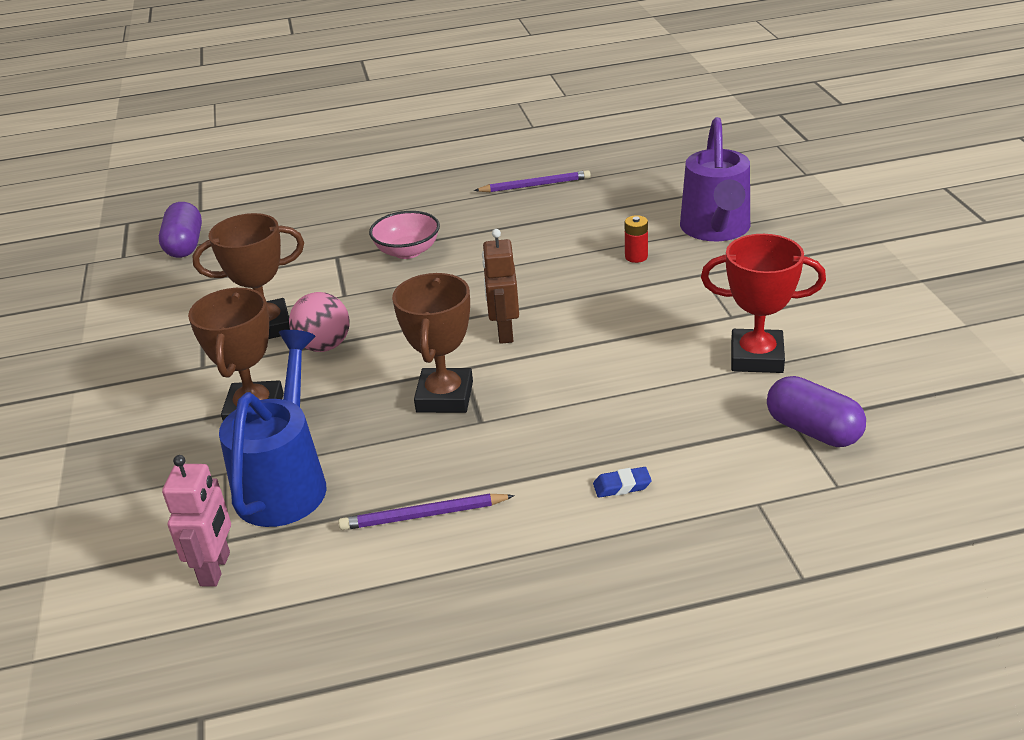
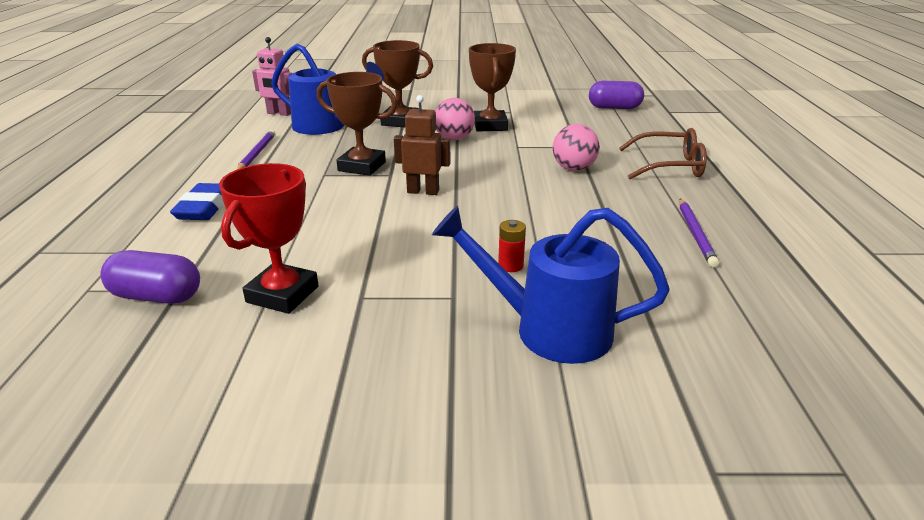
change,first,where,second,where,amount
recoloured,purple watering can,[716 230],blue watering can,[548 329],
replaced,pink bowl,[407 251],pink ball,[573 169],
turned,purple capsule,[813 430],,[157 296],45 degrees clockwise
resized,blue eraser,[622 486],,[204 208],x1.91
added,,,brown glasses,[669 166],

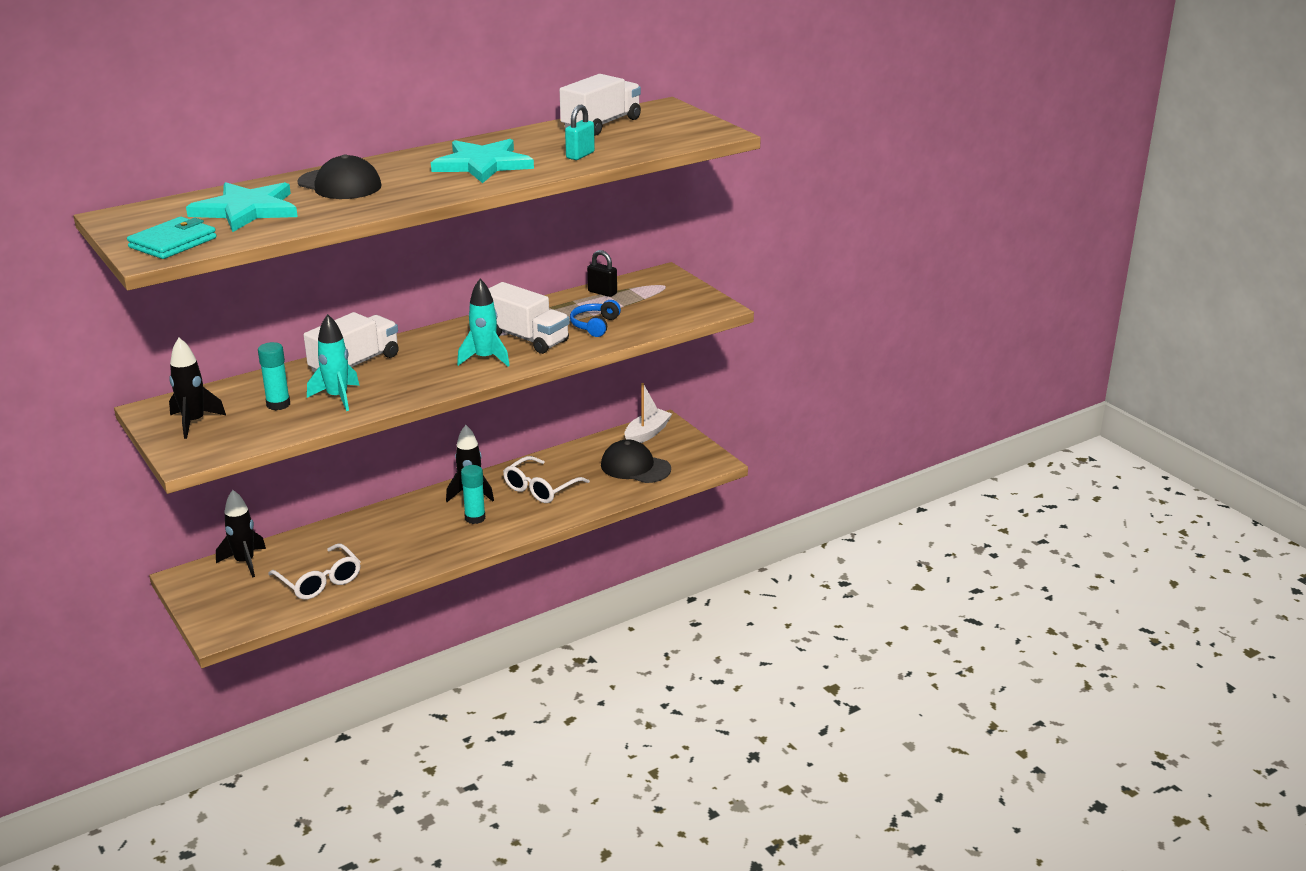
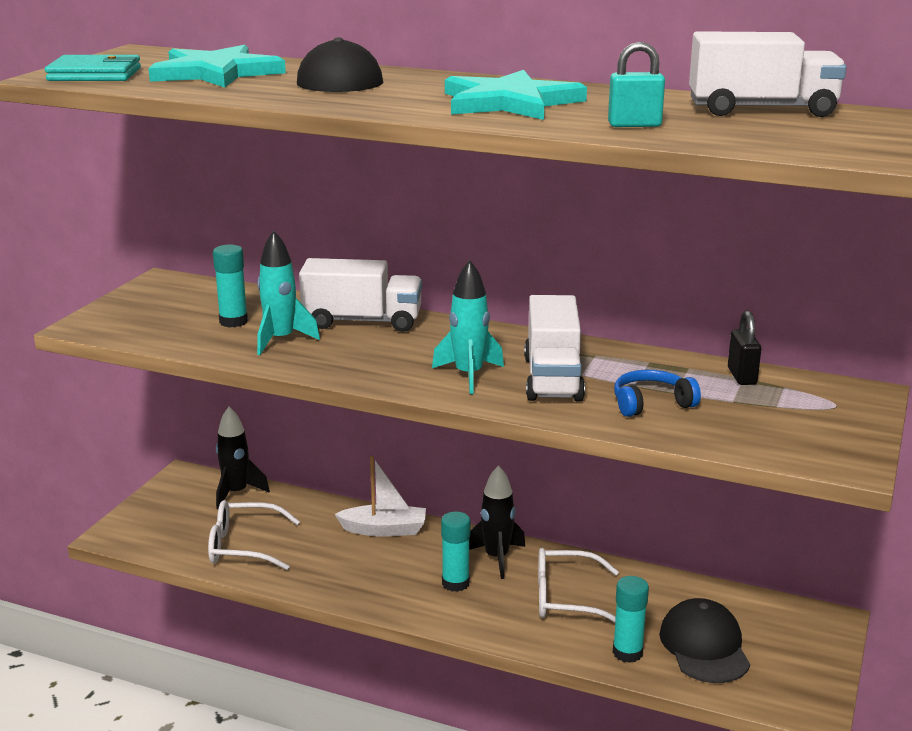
change,first,where,second,where,amount
removed,black rocket,[194 422],,,
moved,white boat,[647 434],,[384 530],
turned,white glasses,[319 581],,[245 546],75 degrees clockwise
added,,,turquoise glue stick,[627 653],

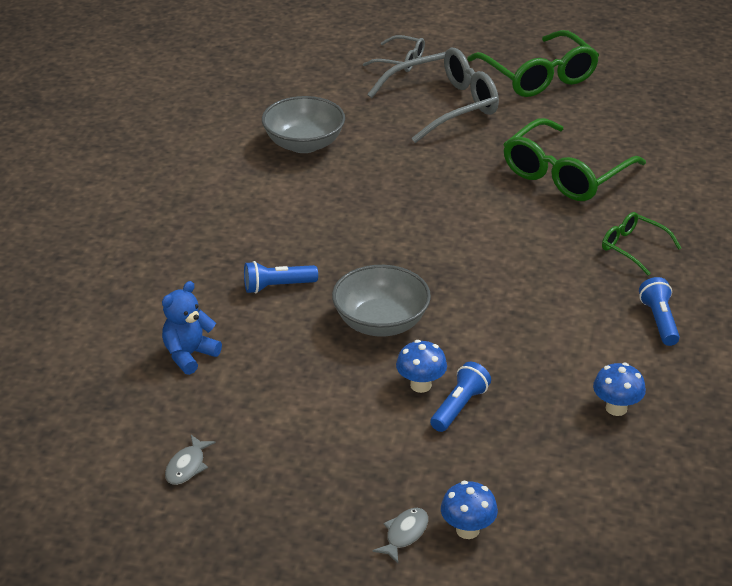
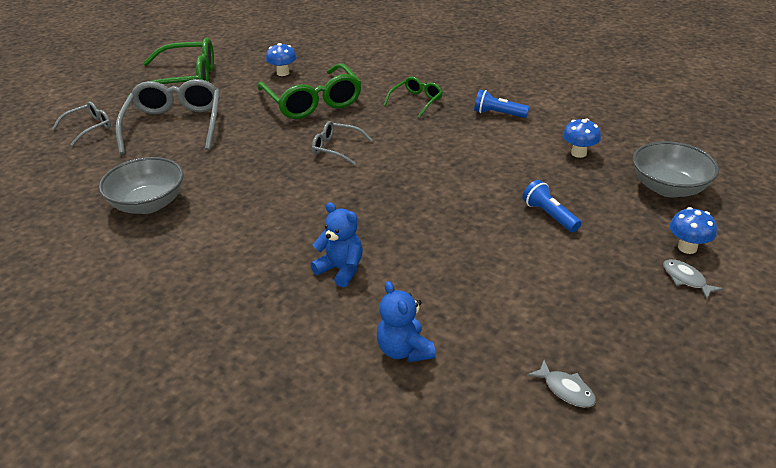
change,first,where,second,where,amount
turned,green glasses,[633 248],,[416 101],150 degrees clockwise
replaced,blue flashlight,[277 286],blue teddy bear,[341 269],
moved,grey bowl,[381 323],,[668 188],
moved,blue mushroom,[420 385],,[283 73],
added,,,grey glasses,[336 148],

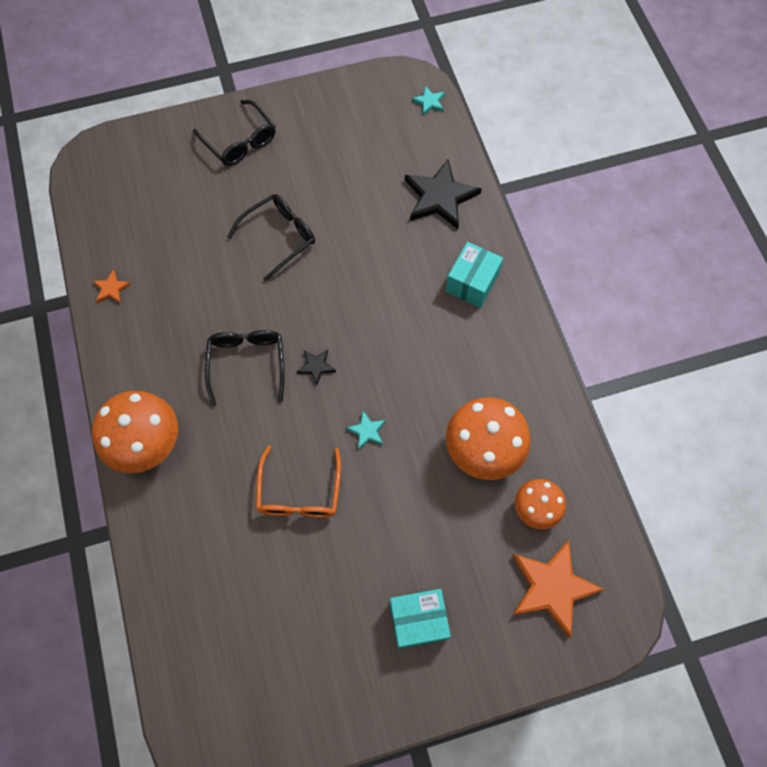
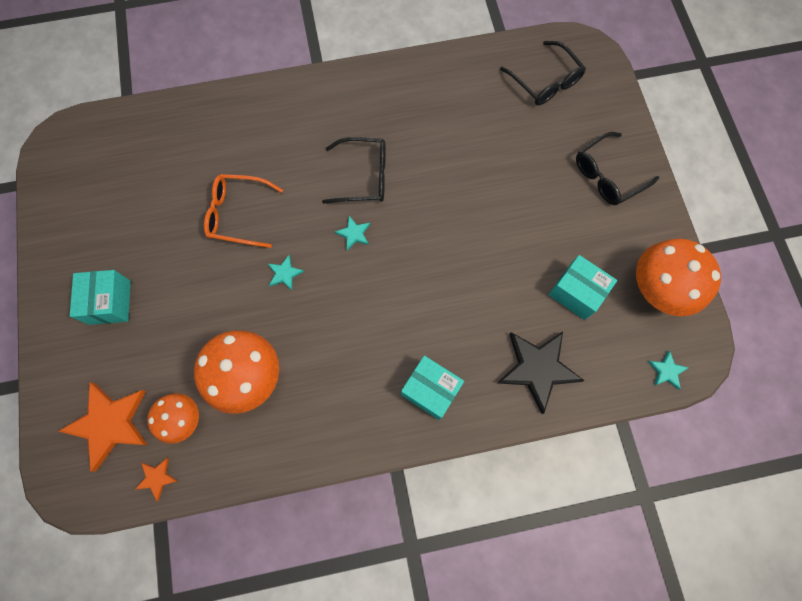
change,first,where,second,where,amount
moved,black glasses,[279 237],,[545 81],
moved,orange star,[111 289],,[157 478],
recoloured,black star,[316 366],turquoise star,[354 234],
moved,orange mushroom,[148 444],,[657 289],
added,,,turquoise box,[576 292],

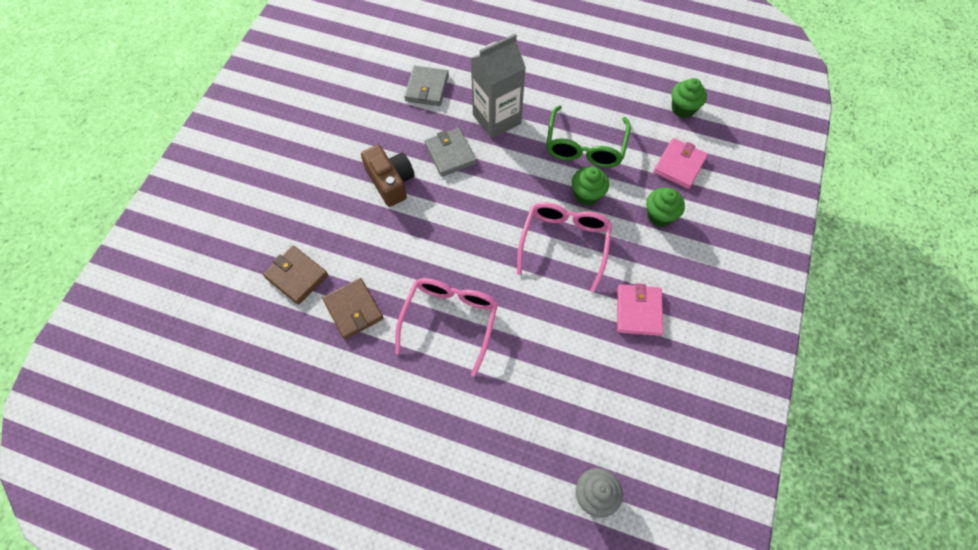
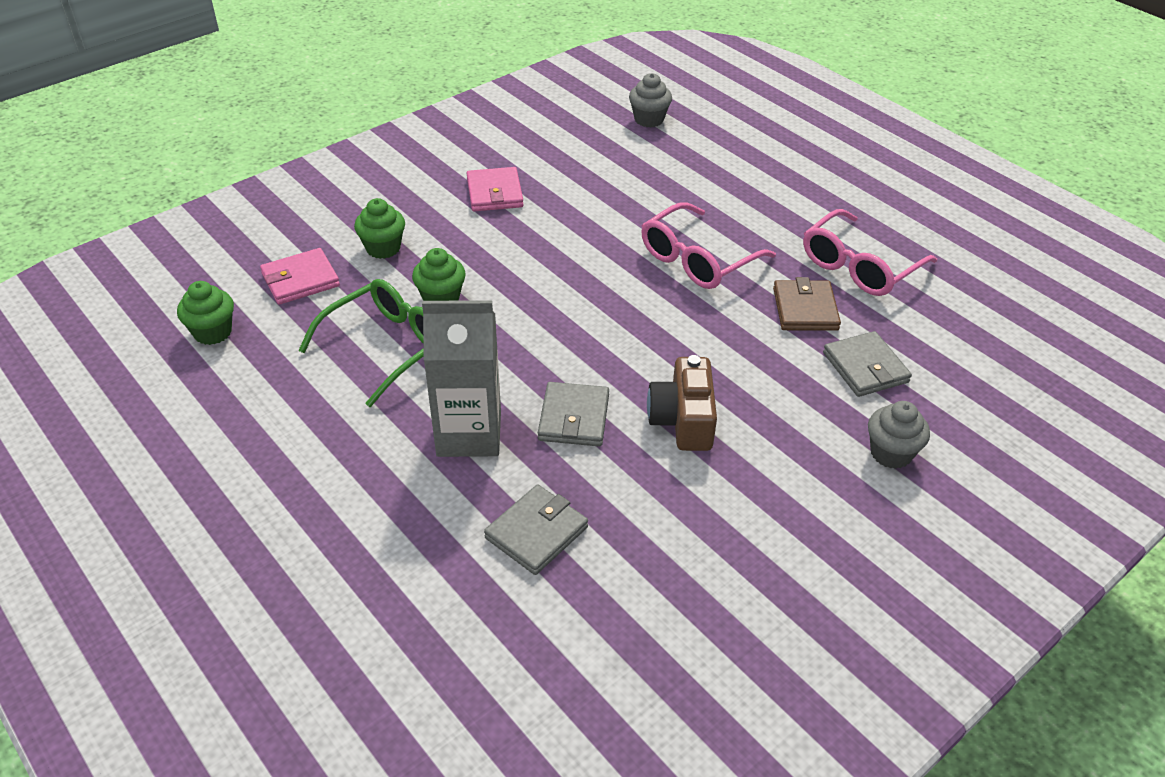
change,first,where,second,where,amount
moved,pink glasses,[564 243],,[859 266],
recoloured,brown wallet,[297 276],grey wallet,[865 367],
turned,pink wallet,[638 311],,[494 193],45 degrees counterclockwise
added,,,grey cupcake,[891 453],

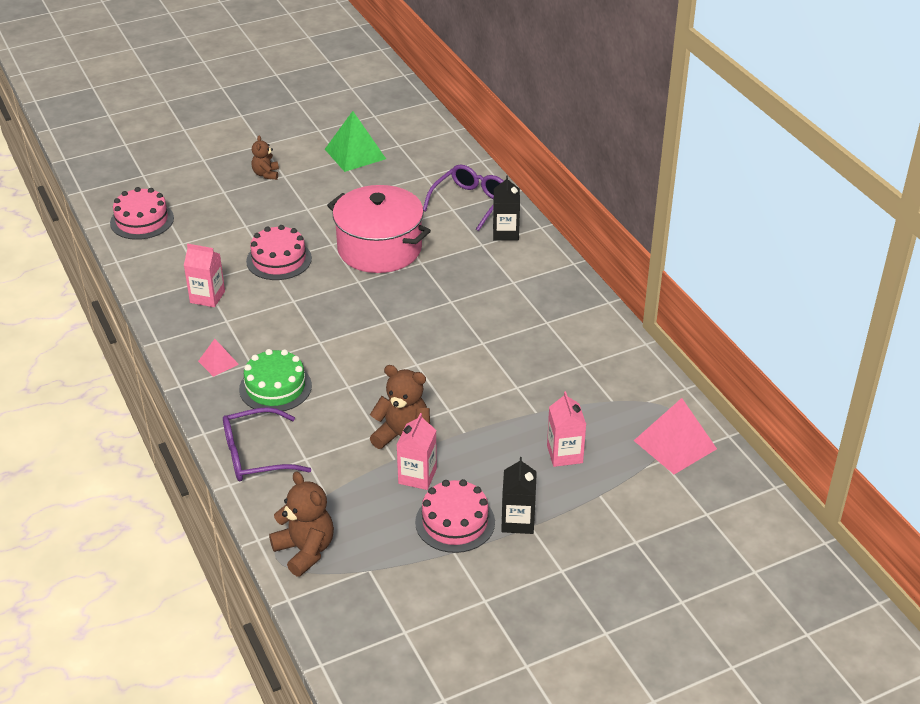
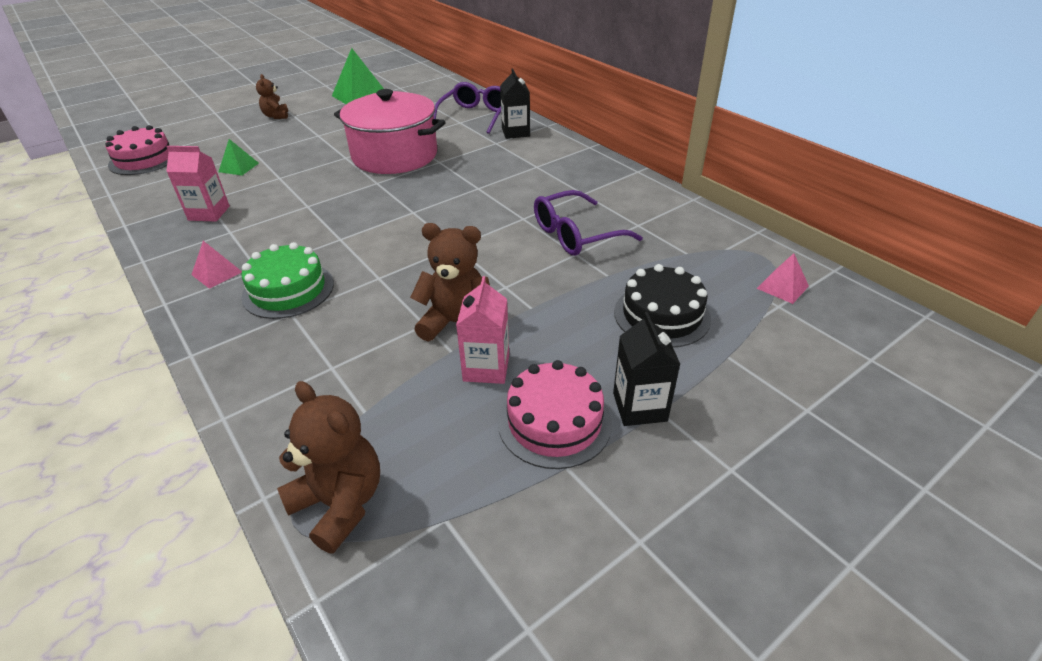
change,first,where,second,where,amount
removed,pink cake,[279 260],,,
replaced,pink carton,[564 454],black cake,[661 315],
resized,pink pyramid,[675 444],,[782 287],x0.54
moved,purple glasses,[255 455],,[576 234],
added,,,green pyramid,[238 167],

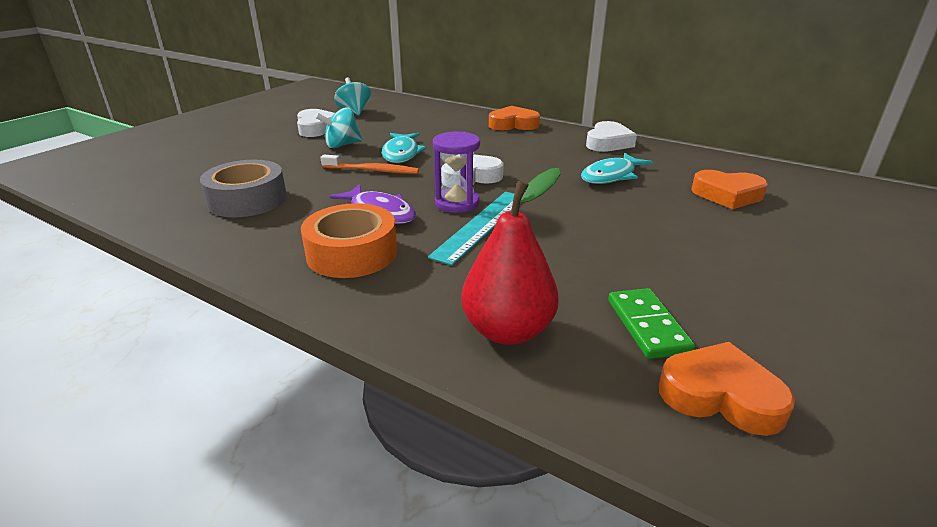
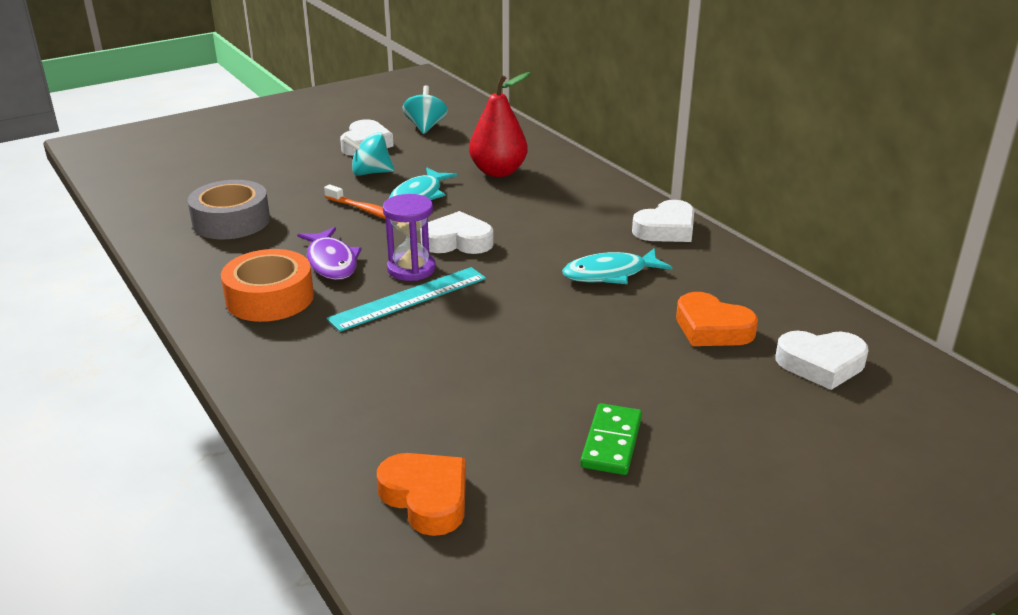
change,first,where,second,where,amount
removed,orange heart,[513 124],,,
moved,red pear,[508 330],,[498 172],
moved,green domino,[647 326],,[612 442],
added,,,white heart,[821 364],

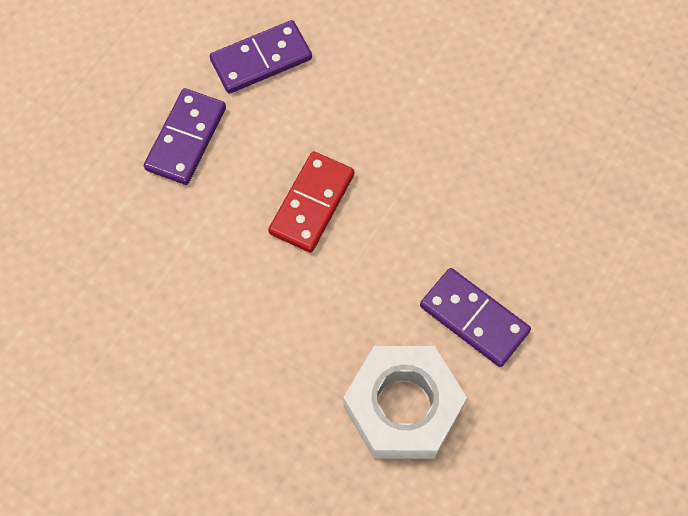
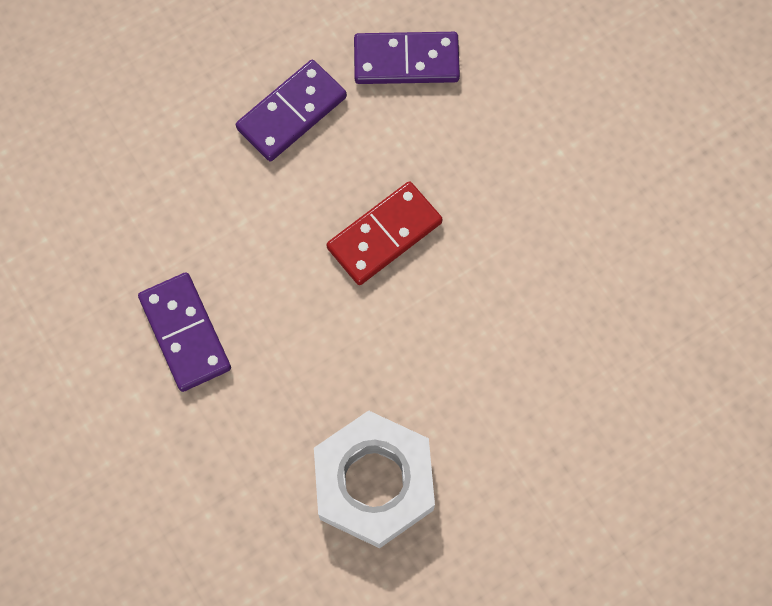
change,first,where,second,where,amount
moved,purple domino,[474 318],,[185 333],

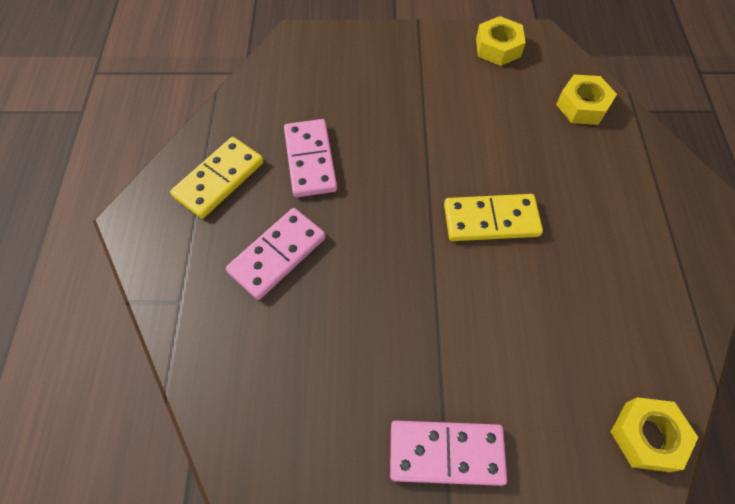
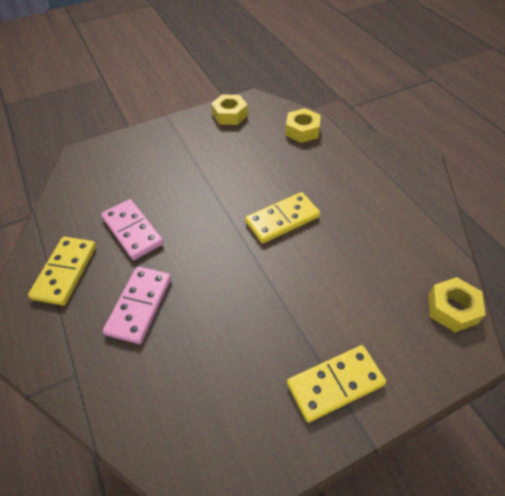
change,first,where,second,where,amount
recoloured,pink domino,[446 453],yellow domino,[335 384],

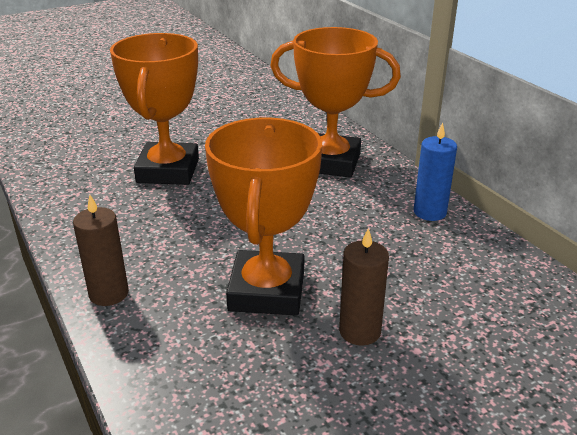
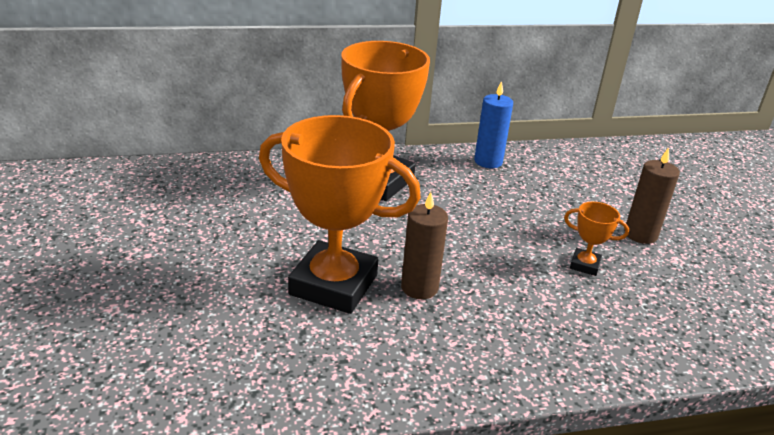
change,first,where,second,where,amount
resized,orange trophy,[267 291],,[585 265],x0.42
moved,brown candle,[109 294],,[419 288],

